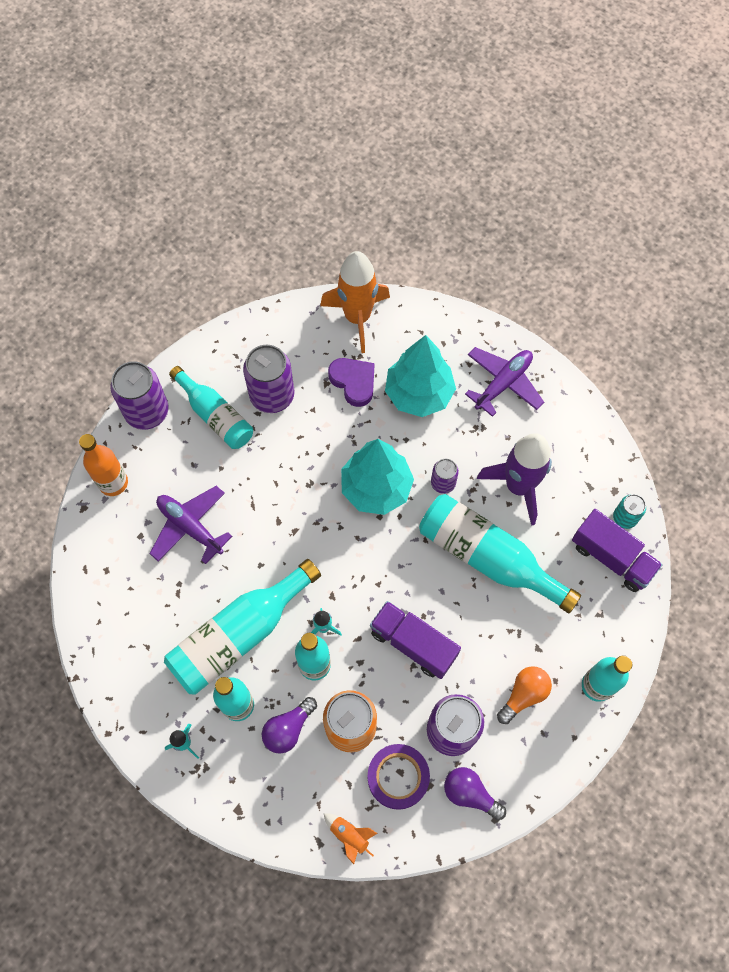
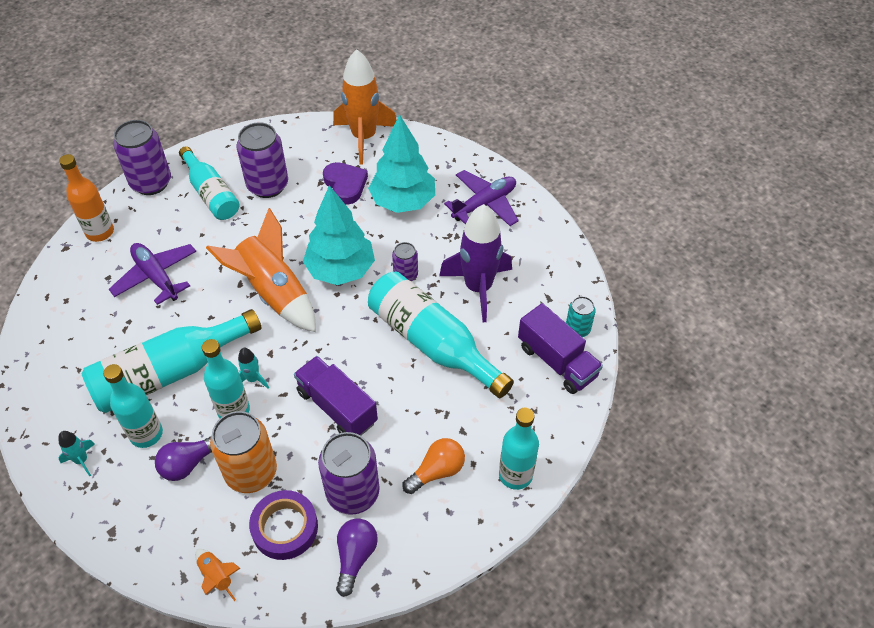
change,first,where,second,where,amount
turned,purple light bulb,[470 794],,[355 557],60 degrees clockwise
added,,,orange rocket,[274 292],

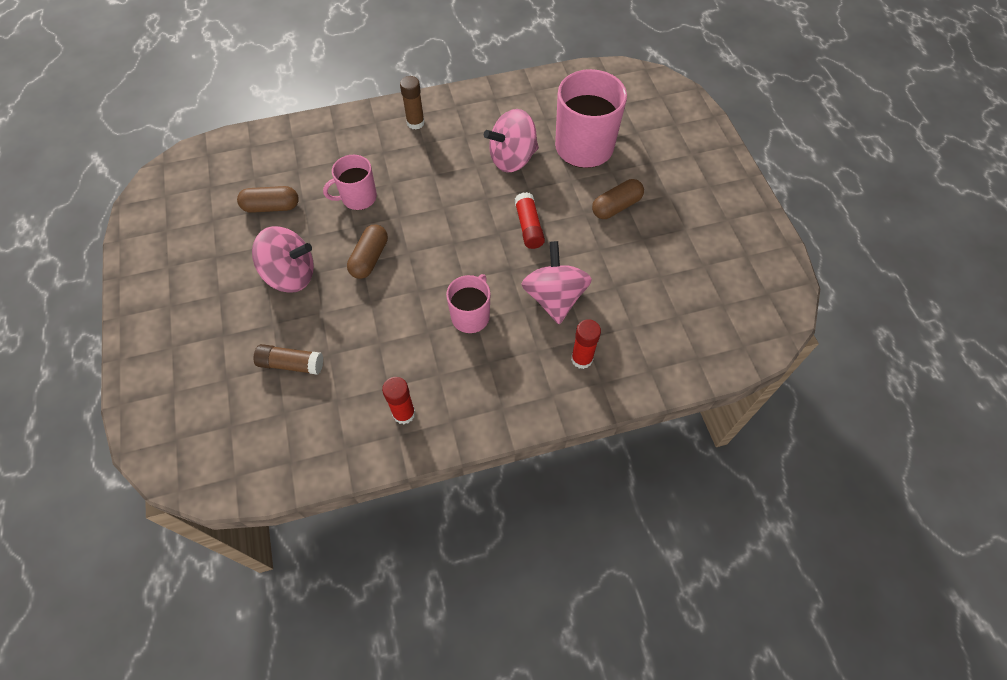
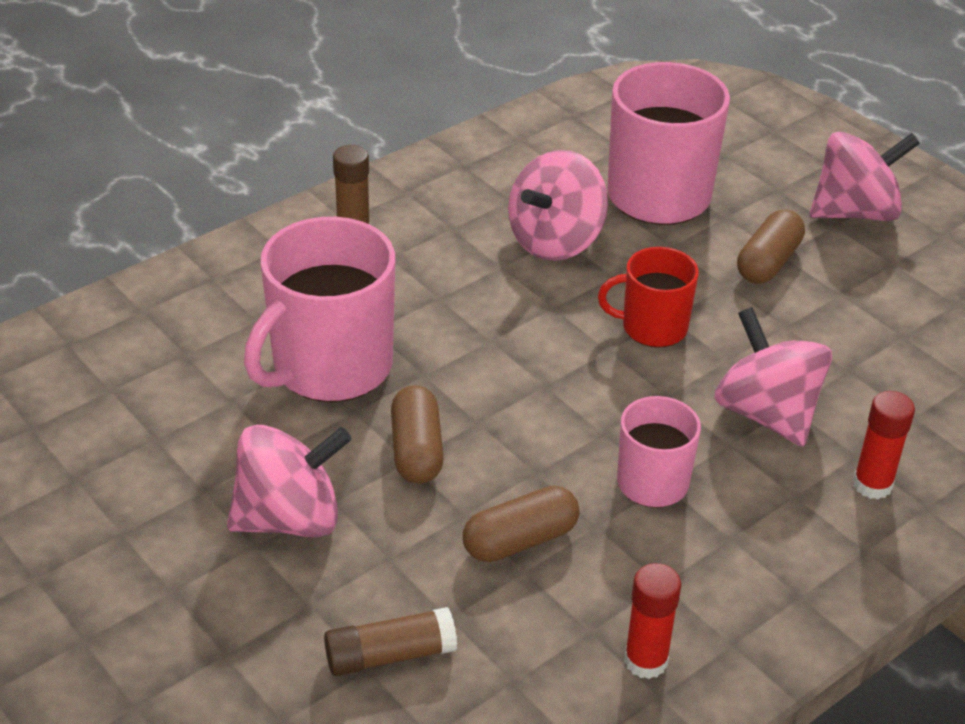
change,first,where,second,where,amount
resized,pink mug,[358 197],,[330 367],x1.76
moved,brown capsule,[271 207],,[520 540],
replaced,red glue stick,[529 226],red mug,[652 327],
added,,,pink spinning top,[855 212],

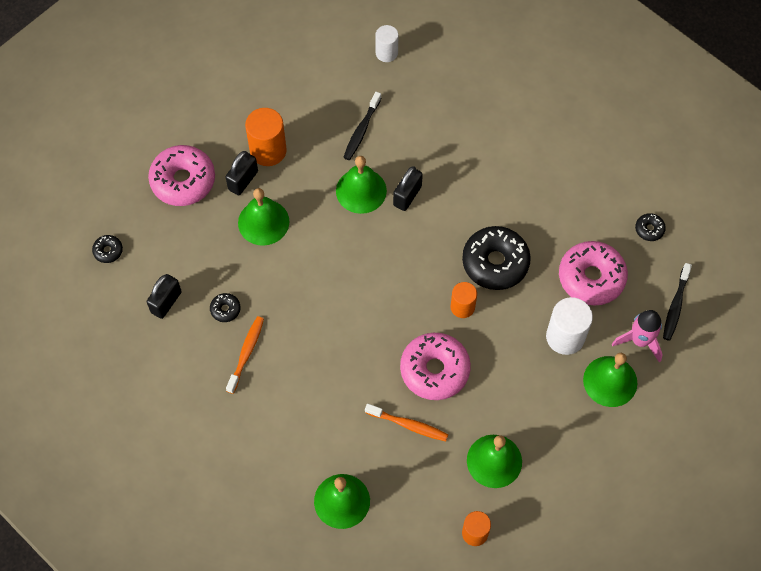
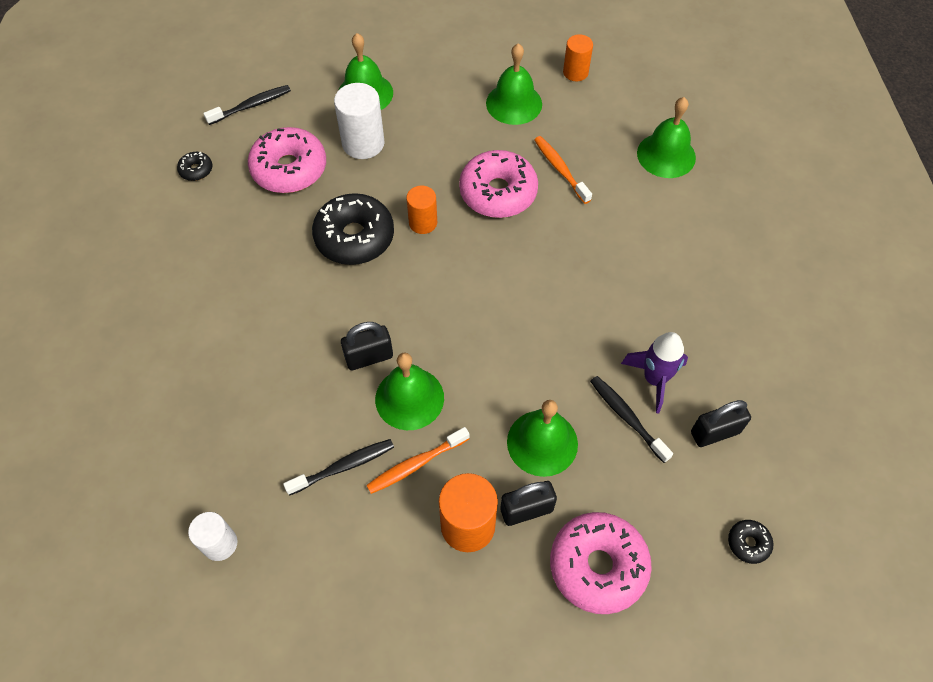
change,first,where,second,where,amount
replaced,black donut,[225 309],purple rocket,[654 379],
removed,pink rocket,[640 341],,,
moved,orange toothbrush,[246 353],,[415 464],
added,,,black toothbrush,[627 417],

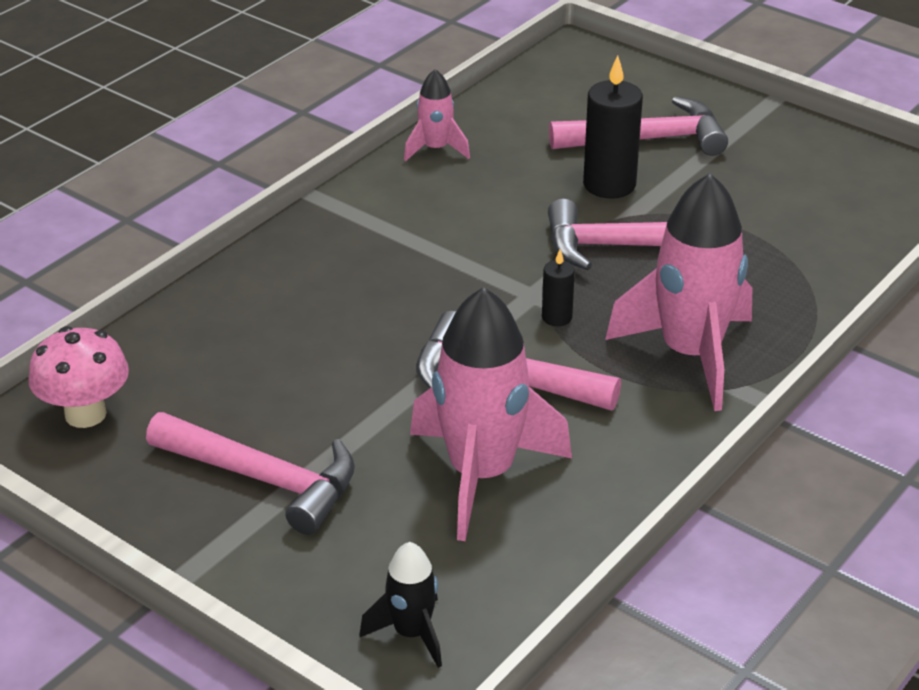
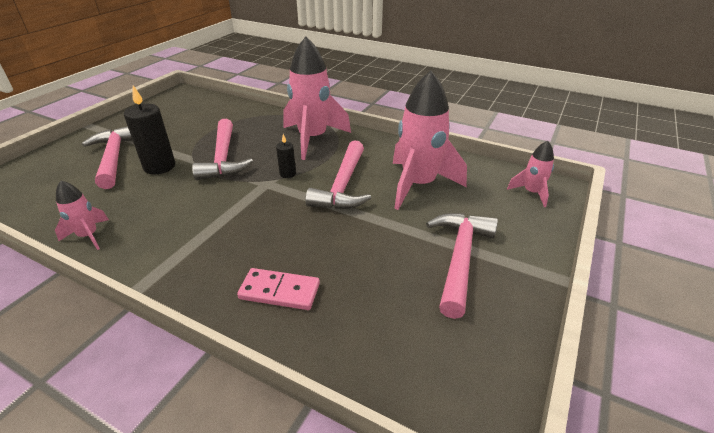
change,first,where,second,where,amount
removed,pink mushroom,[85 414],,,
recoloured,black rocket,[411 633],pink rocket,[531 193],
added,,,pink domino,[279 291],

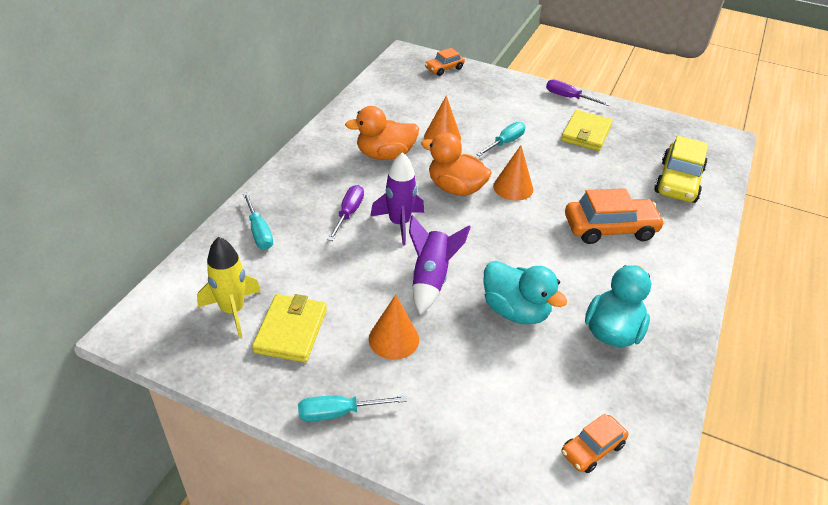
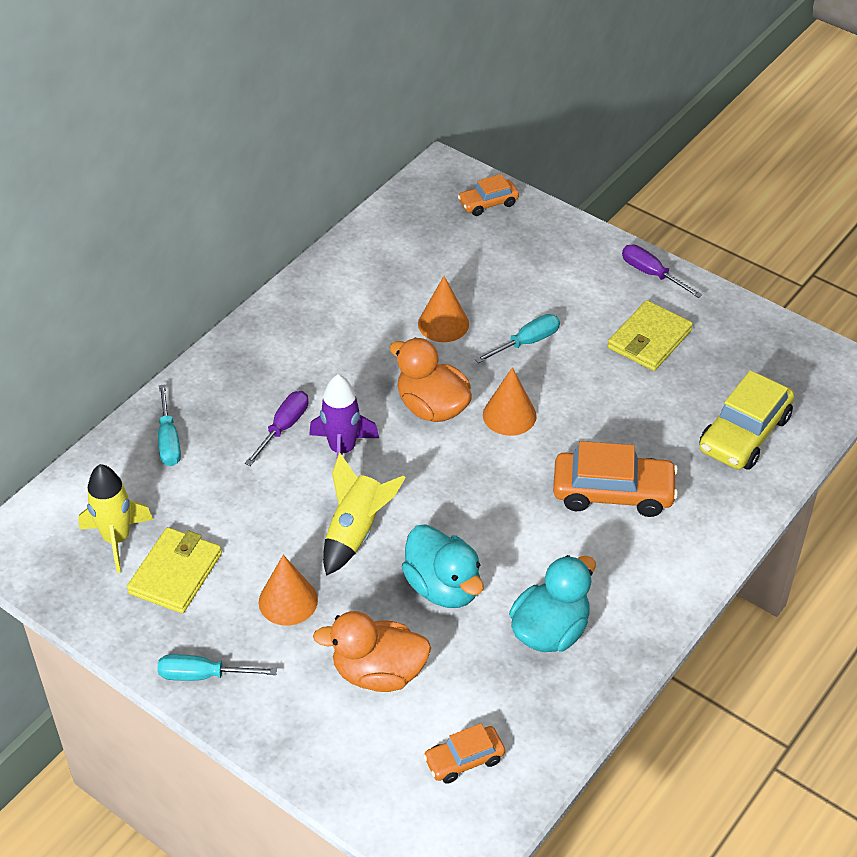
change,first,where,second,where,amount
moved,orange duck,[385 155],,[378 672],
recoloured,purple rocket,[431 279],yellow rocket,[356 531],

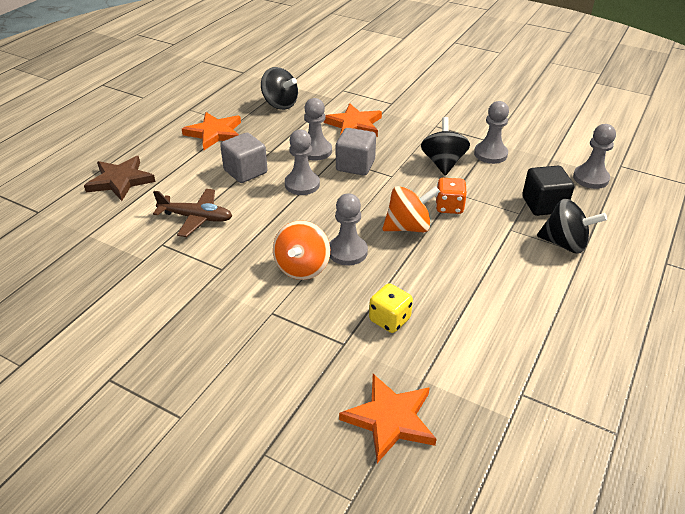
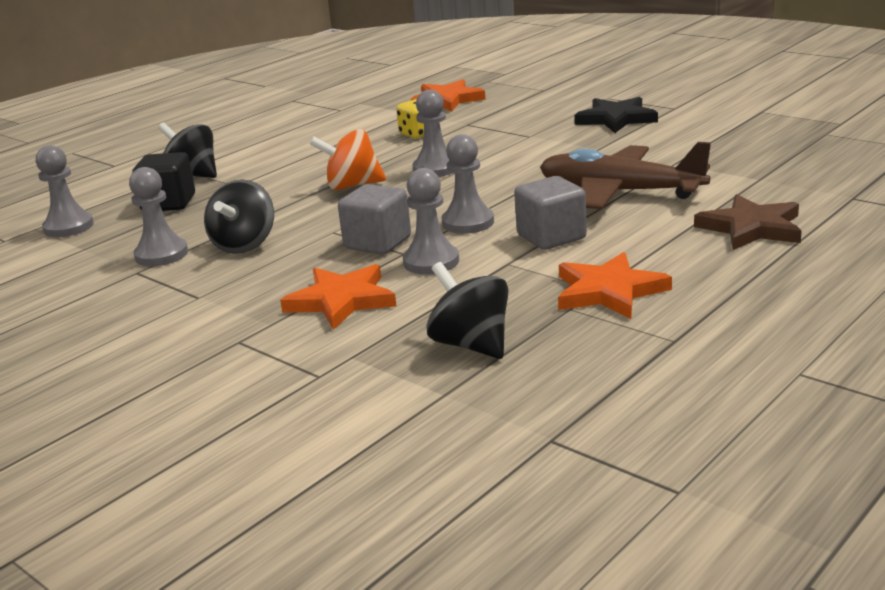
change,first,where,second,where,amount
removed,orange dice,[449 207],,,
resized,brown plane,[196 218],,[619 192],x1.60
removed,orange spinning top,[302 268],,,
added,,,black star,[616 119],

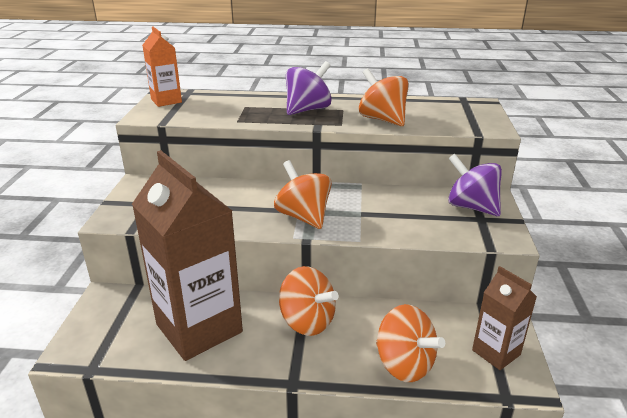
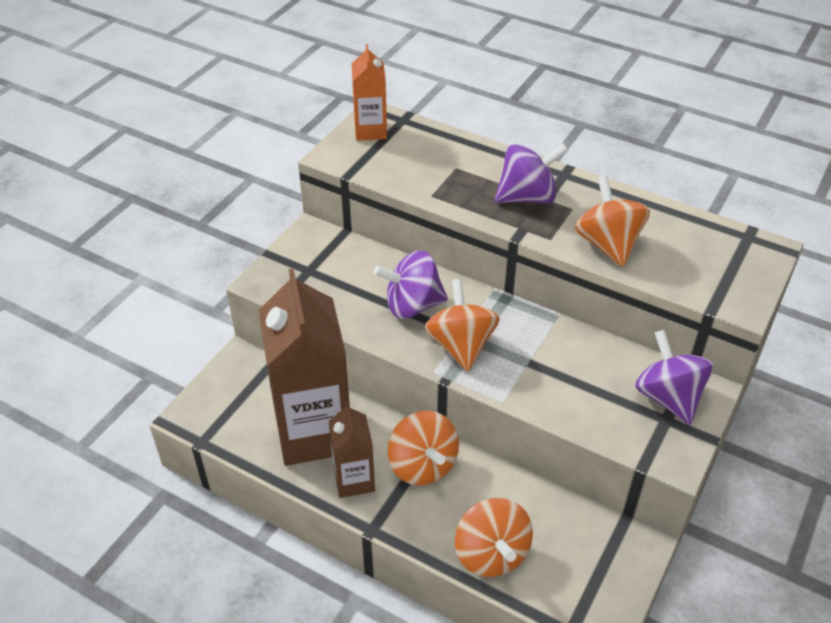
change,first,where,second,where,amount
moved,brown carton,[496 352],,[354 480],
added,,,purple spinning top,[412 305],

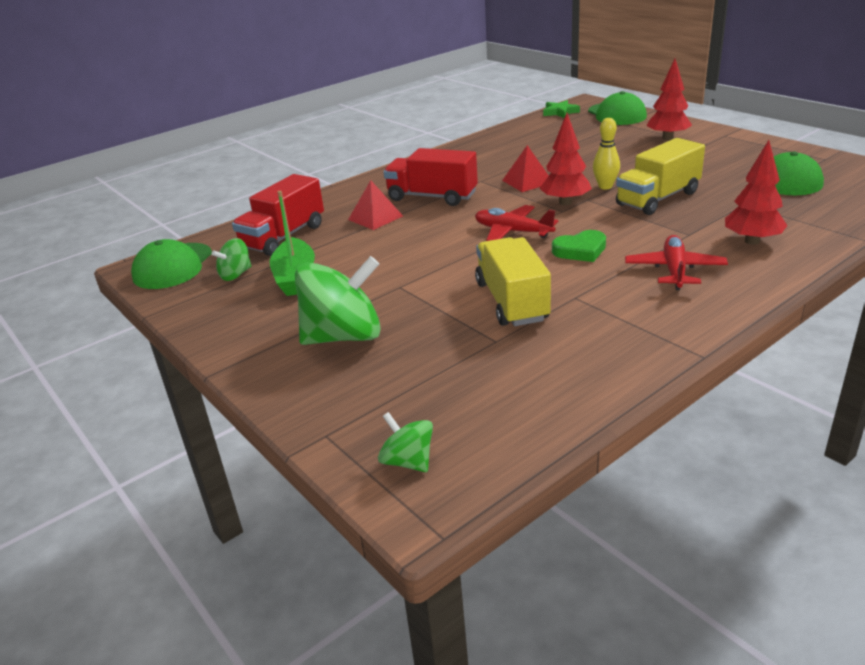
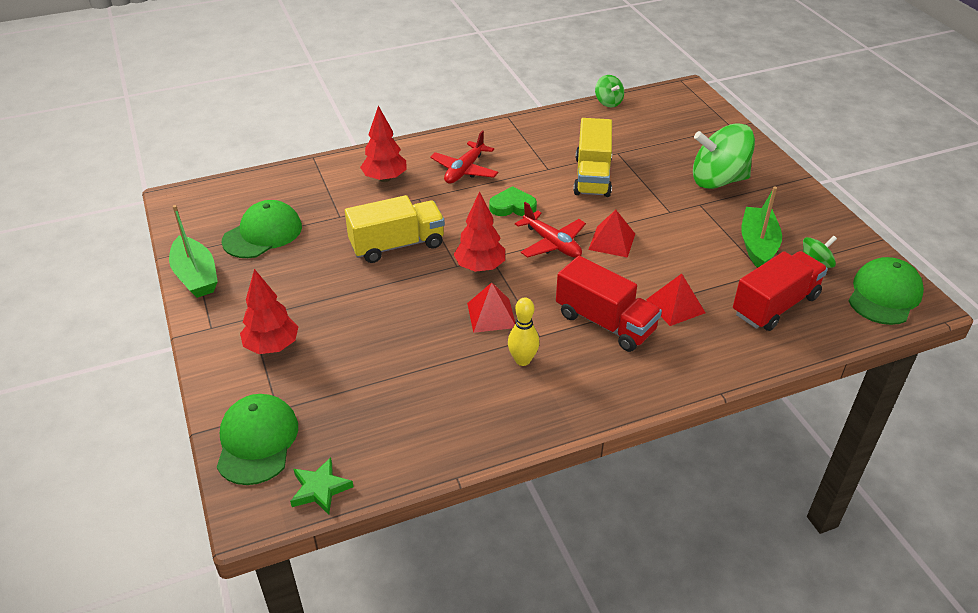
change,first,where,second,where,amount
moved,yellow bowling pin,[605 186],,[522 360],
moved,green spinning top,[408 461],,[608 102],
added,,,green boat,[196 276],
added,,,red pyramid,[612 241],

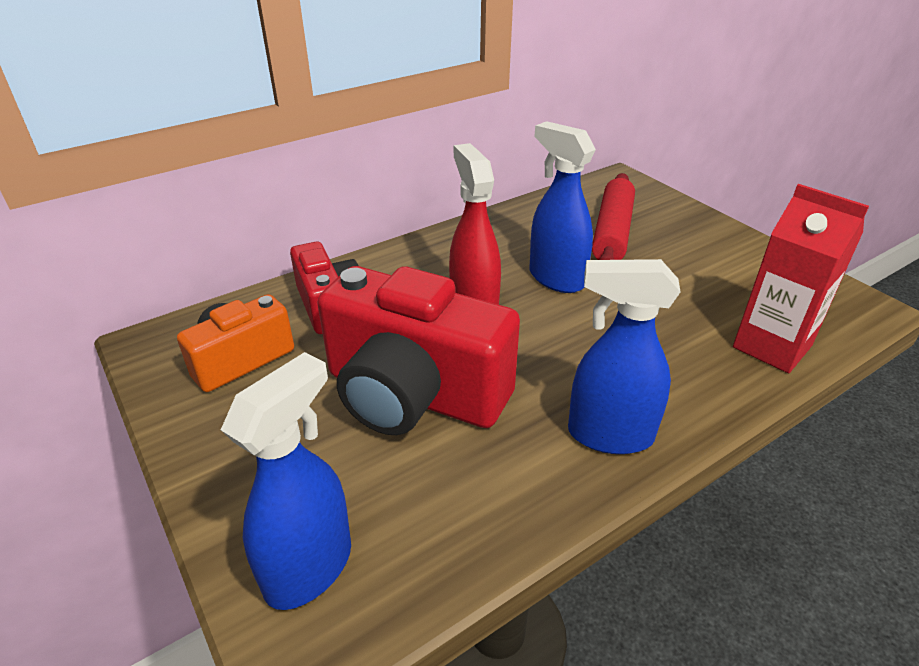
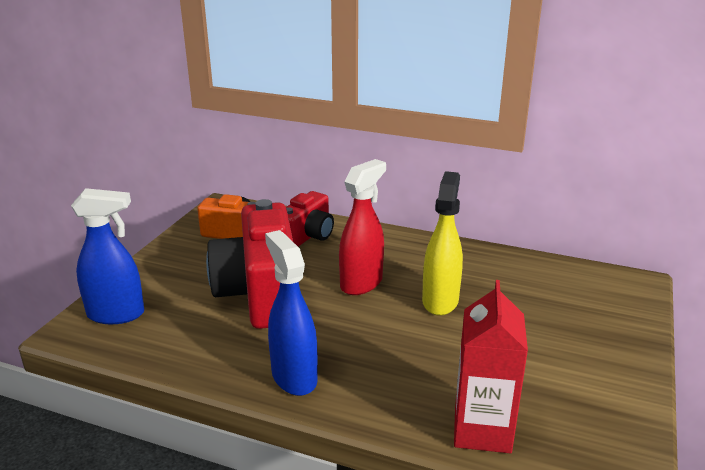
change,first,where,second,where,amount
recoloured,blue spray bottle,[555 278],yellow spray bottle,[440 301],
removed,red rolling pin,[612 232],,,

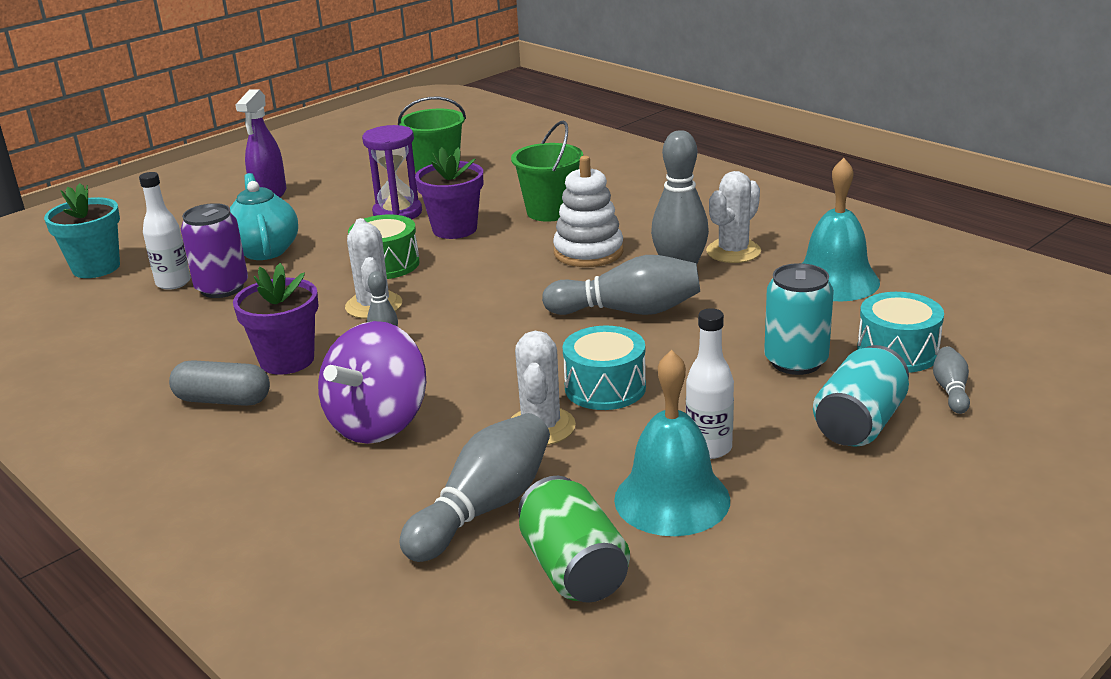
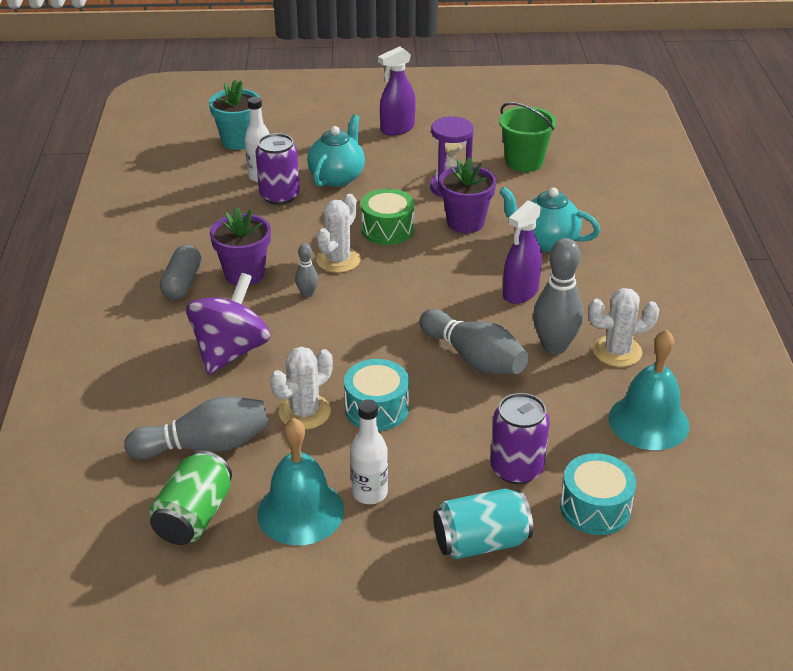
change,first,where,second,where,amount
replaced,green bucket,[550 211],turquoise teapot,[546 241],
replaced,white stacking toy,[588 252],purple spray bottle,[520 293],
recoloured,turquoise can,[796 361],purple can,[516 468],
turned,purple spinning top,[378 424],,[231 351],135 degrees clockwise
removed,grey bowling pin,[951 390],,,
turned,grey capsule,[223 400],,[182 283],45 degrees clockwise

